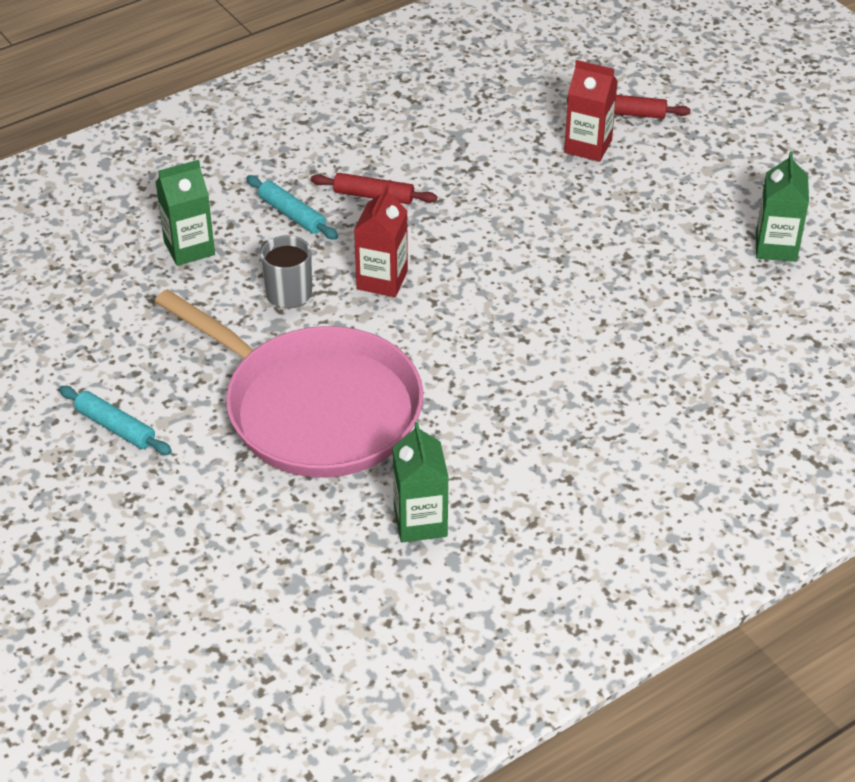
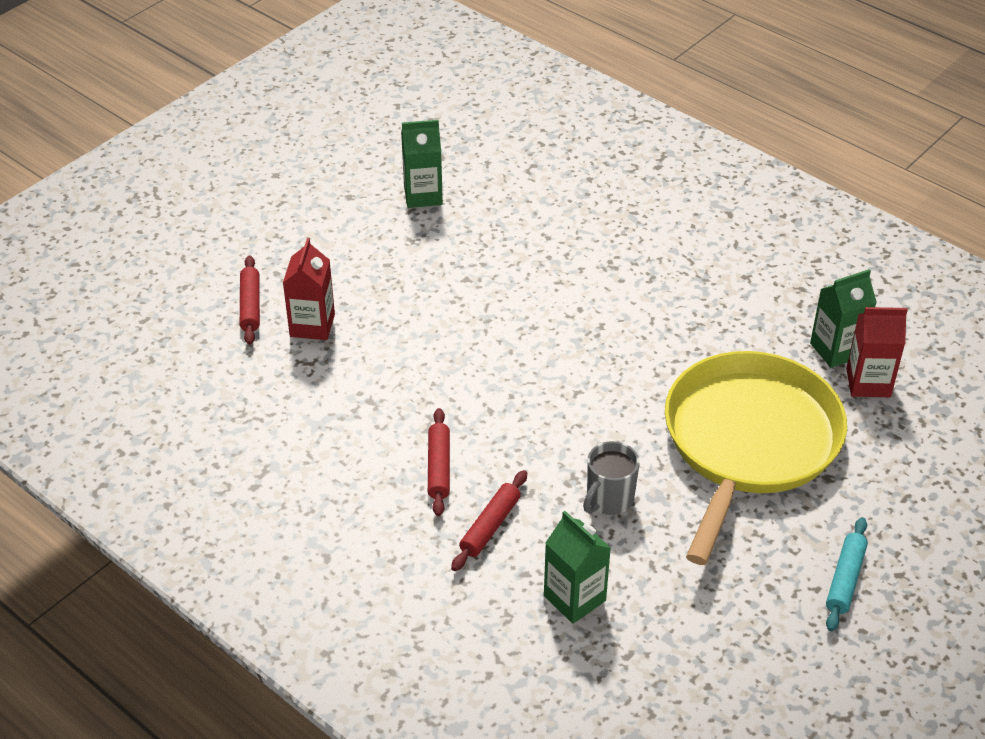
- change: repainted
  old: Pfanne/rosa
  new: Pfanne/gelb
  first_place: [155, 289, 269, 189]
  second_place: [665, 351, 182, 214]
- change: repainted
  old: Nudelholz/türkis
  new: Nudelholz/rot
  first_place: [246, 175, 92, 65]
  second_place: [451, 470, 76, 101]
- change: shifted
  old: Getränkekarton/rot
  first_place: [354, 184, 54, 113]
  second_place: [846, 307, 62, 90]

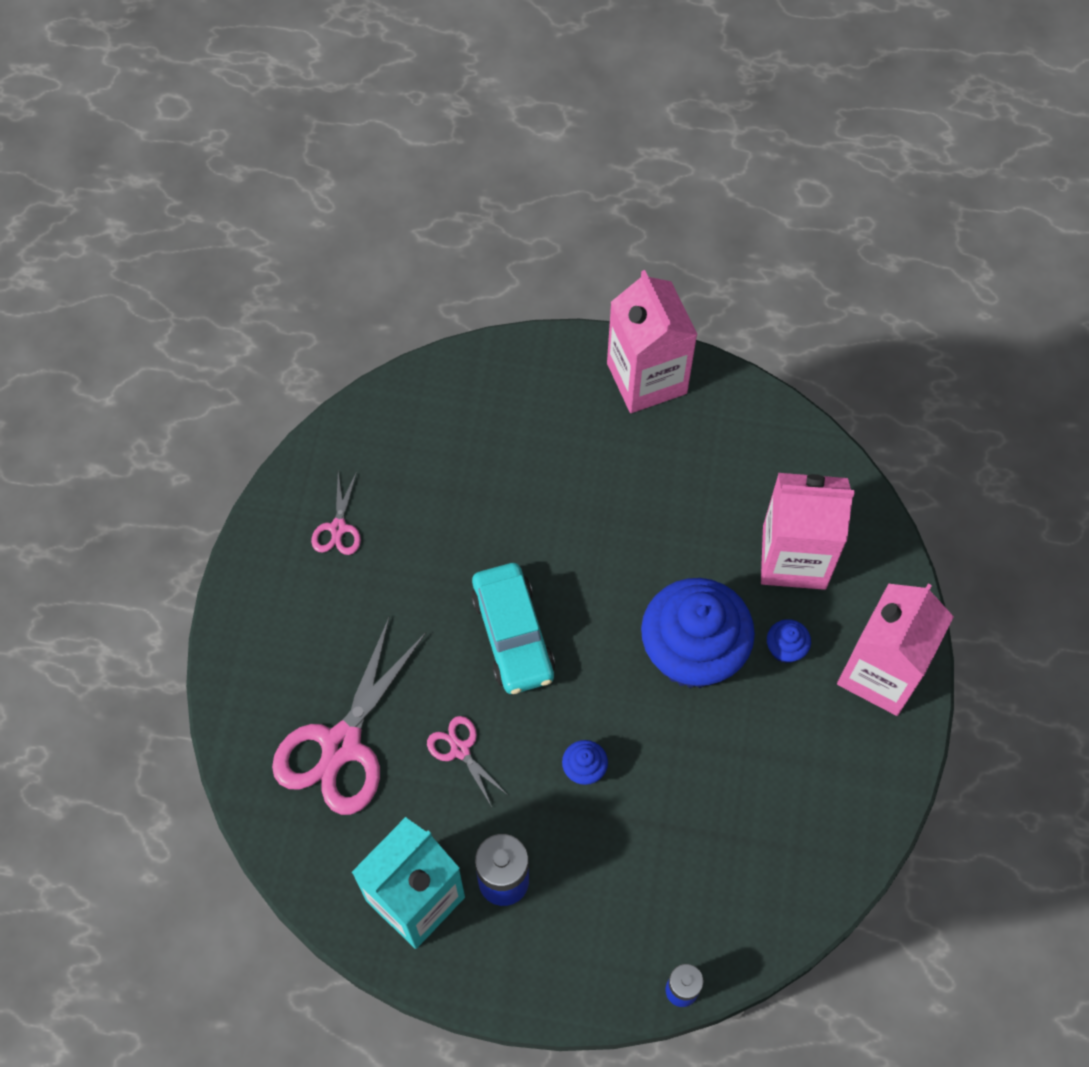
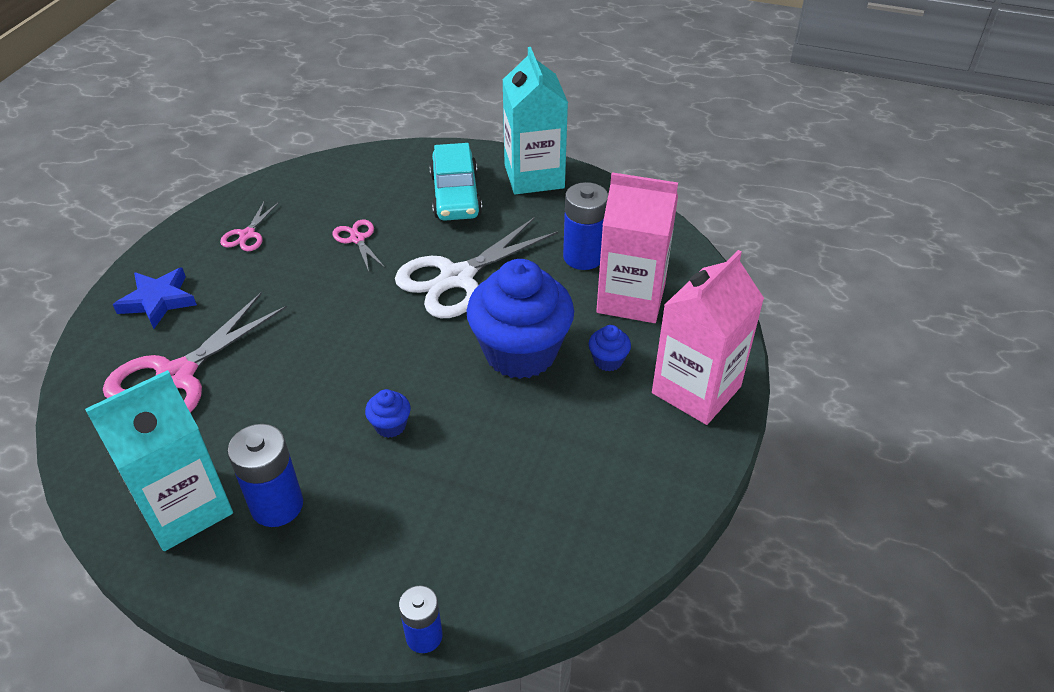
- change: shifted
  old: Schere/rosa
  first_place: [427, 716, 82, 91]
  second_place: [333, 220, 52, 52]
- change: shifted
  old: Auto/türkis
  first_place: [471, 563, 84, 131]
  second_place: [429, 143, 53, 78]
- change: repainted
  old: Getränkekarton/rosa
  new: Getränkekarton/türkis
  first_place: [607, 270, 91, 143]
  second_place: [503, 47, 65, 147]
- change: new
  new: Stern/blau
  second_place: [113, 267, 84, 62]
- change: new
  new: Schere/weiß
  second_place: [395, 217, 163, 101]
- change: new
  new: Batterie/blau
  second_place: [563, 182, 45, 88]

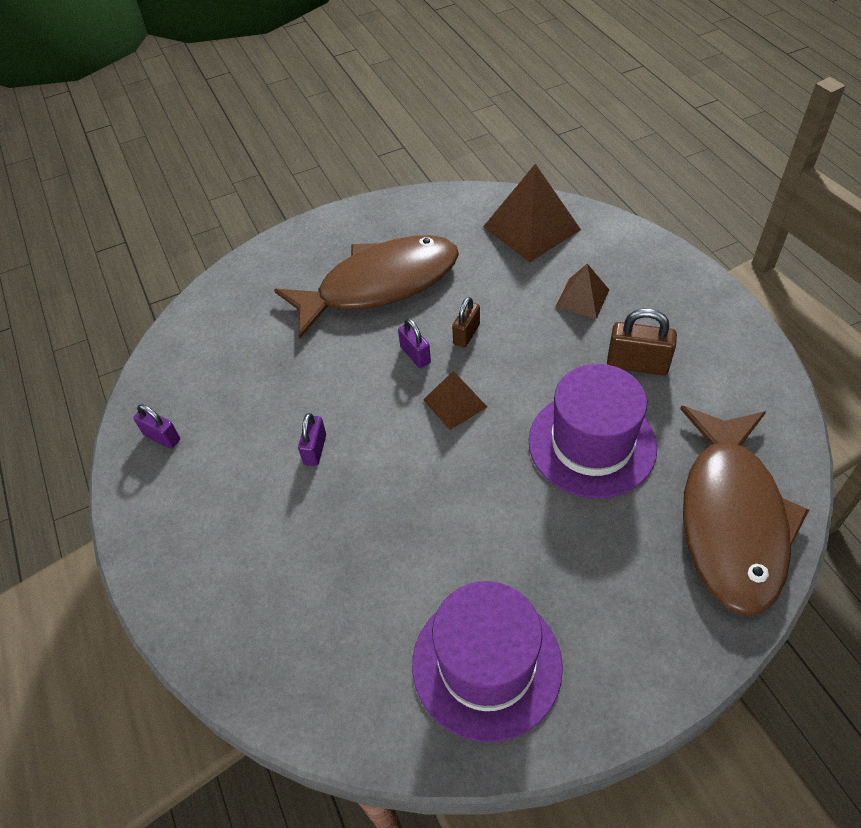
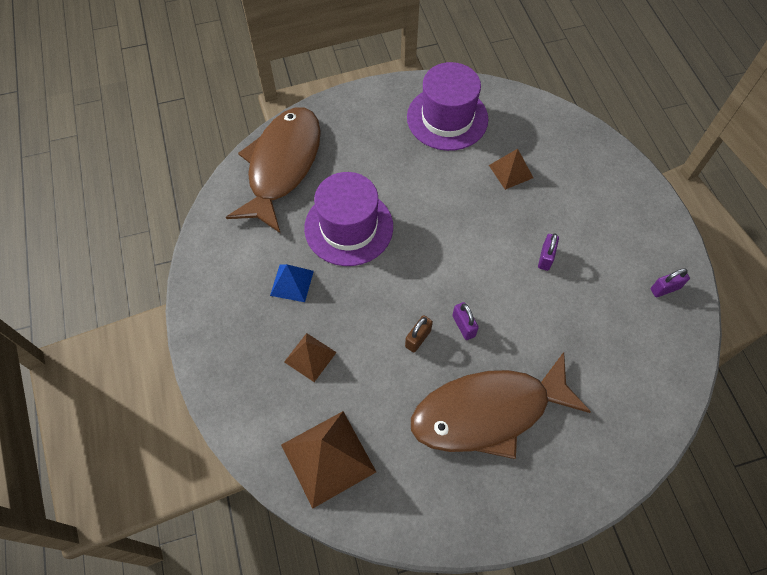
- change: rotated
  old: Vorhängeschloss/lila
  first_place: [134, 404, 46, 45]
  second_place: [651, 268, 39, 29]
  degrees: -60
- change: shifted
  old: Pyramide/braun
  first_place: [423, 371, 64, 59]
  second_place: [489, 149, 44, 41]
- change: swapped
  old: Vorhängeschloss/braun
  new: Pyramide/blau
  first_place: [607, 308, 70, 67]
  second_place: [270, 264, 44, 38]

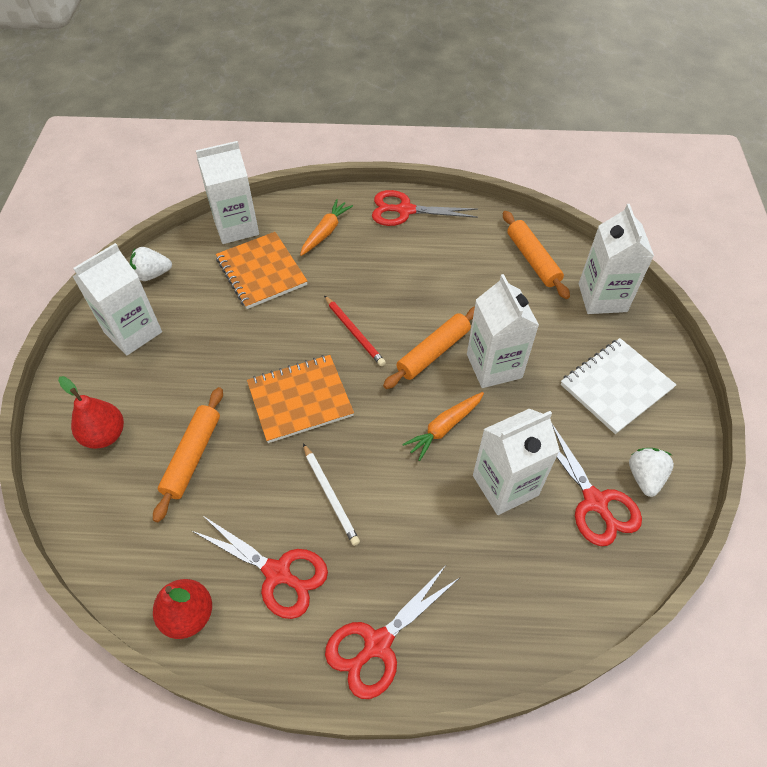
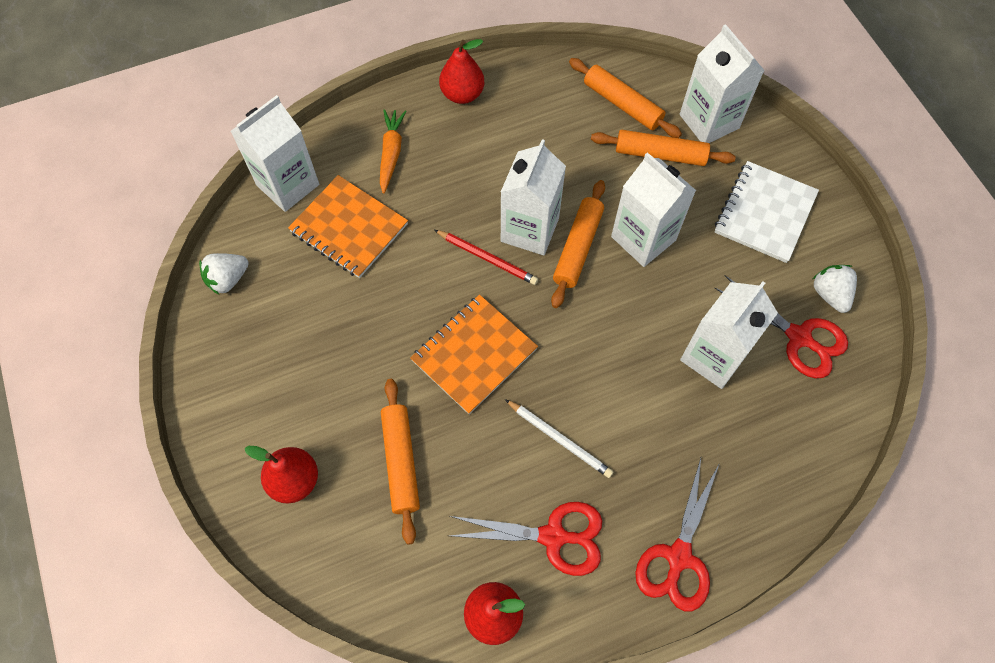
- change: shifted
  old: Getränkekarton/weiß
  first_place: [73, 243, 89, 113]
  second_place: [501, 139, 65, 116]
- change: swapped
  old: Schere/rot
  new: Birne/rot
  first_place: [372, 190, 106, 36]
  second_place: [439, 39, 46, 65]
- change: gone
  old: Karotte/orange
  first_place: [402, 392, 82, 69]
- change: new
  new: Nudelholz/orange
  second_place: [591, 130, 145, 36]

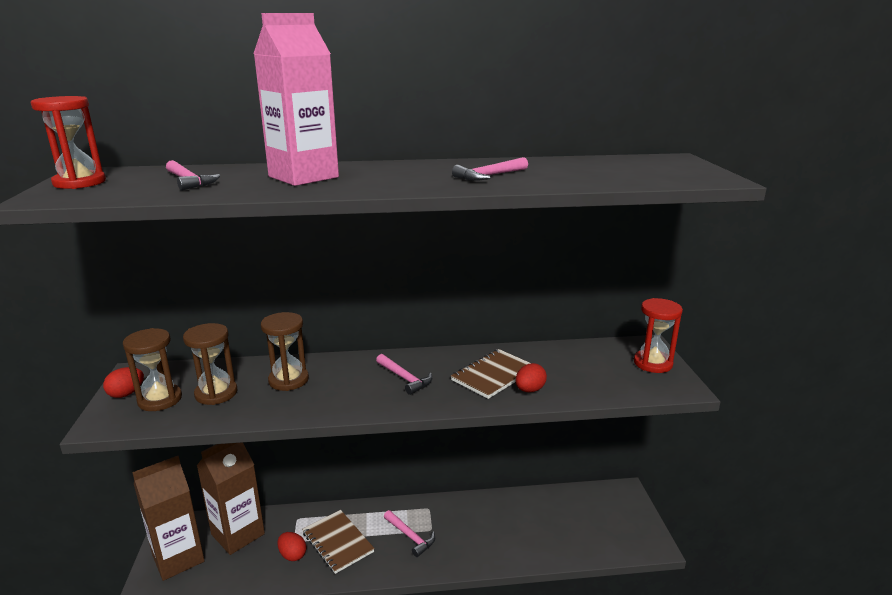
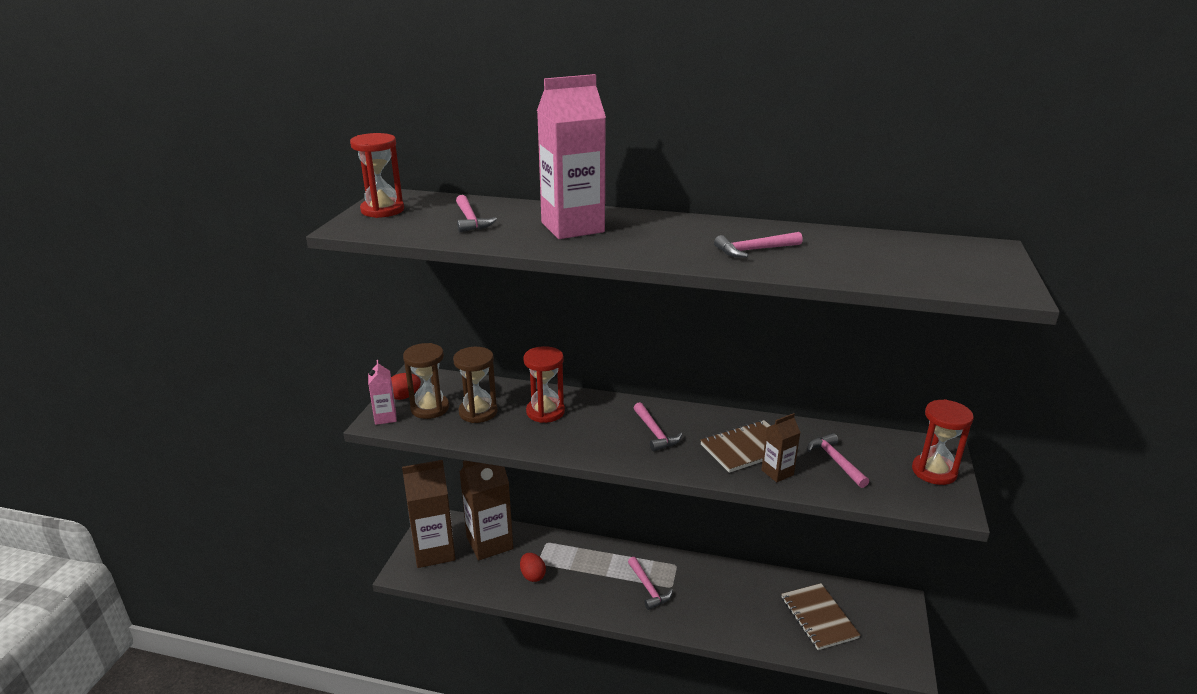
- change: repainted
  old: Sanduhr/braun
  new: Sanduhr/rot
  first_place: [261, 312, 48, 79]
  second_place: [523, 346, 42, 77]
- change: shifted
  old: Notizbuch/braun
  first_place: [302, 510, 73, 64]
  second_place: [781, 583, 79, 67]
- change: swapped
  old: Ei/rot
  new: Getränkekarton/braun
  first_place: [515, 363, 32, 29]
  second_place: [761, 413, 40, 69]
- change: new
  new: Getränkekarton/rosa
  second_place: [368, 360, 29, 65]
- change: new
  new: Hammer/rosa
  second_place: [807, 433, 62, 55]

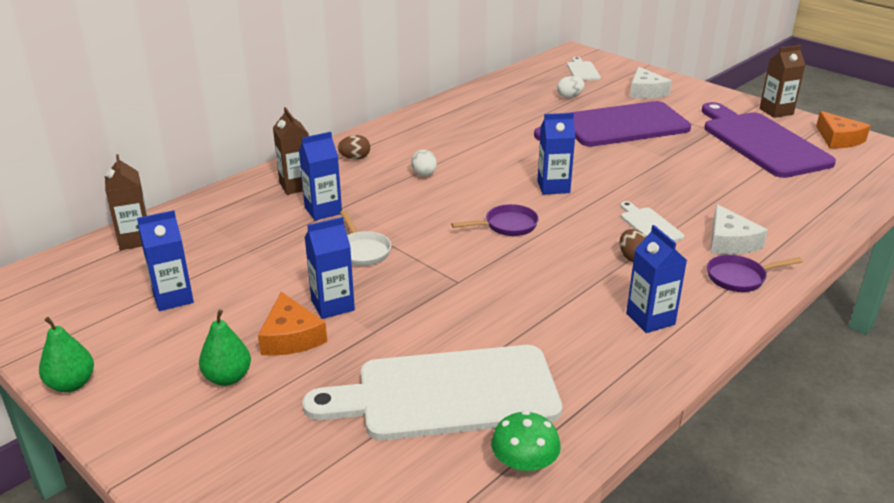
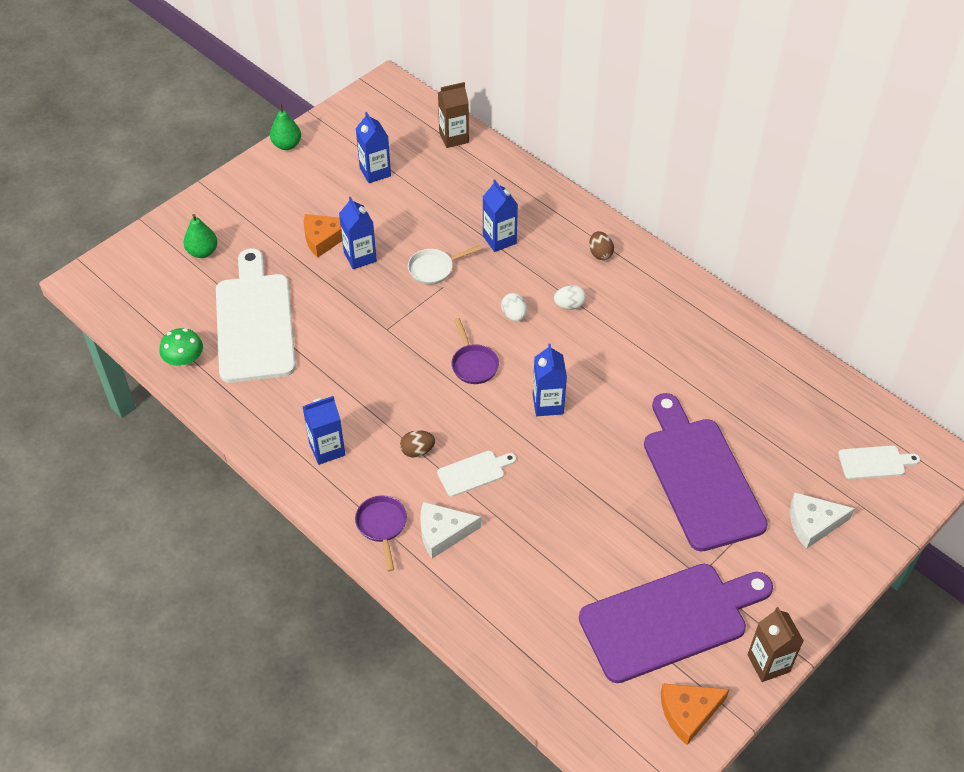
- change: shifted
  old: Birne/grün
  first_place: [199, 310, 52, 76]
  second_place: [184, 214, 34, 44]
- change: gone
  old: Getränkekarton/braun
  first_place: [273, 107, 36, 88]
- change: shifted
  old: Ei/weiß
  first_place: [557, 76, 27, 22]
  second_place: [501, 293, 26, 28]

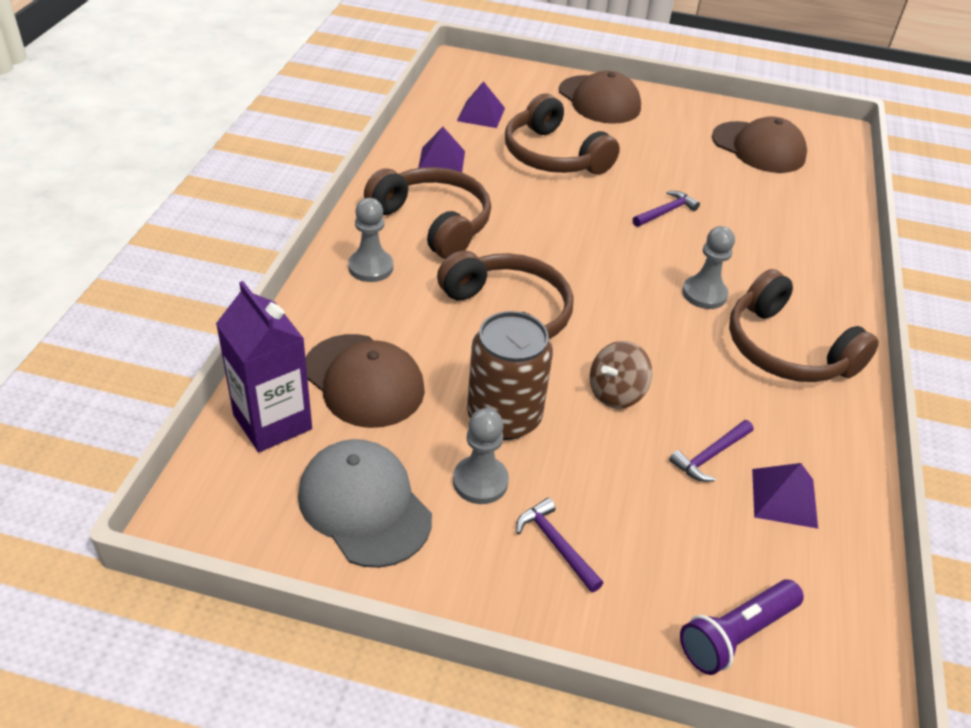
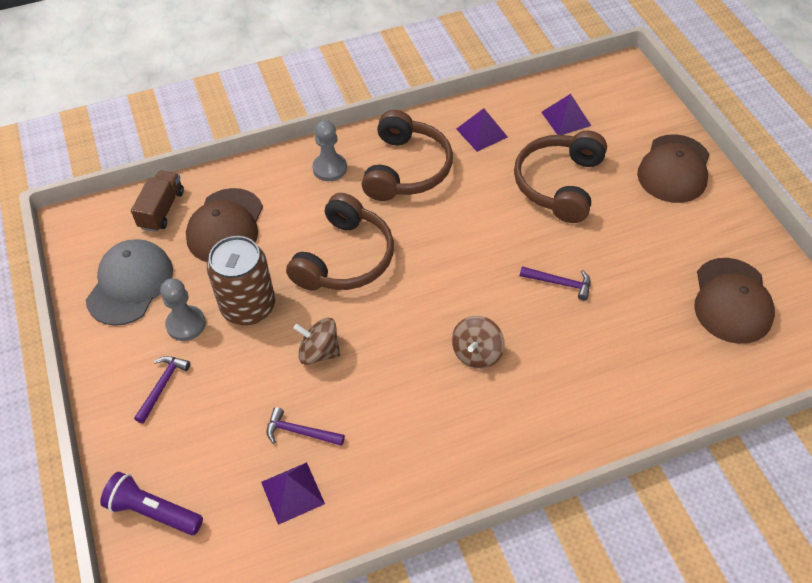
- change: swapped
  old: Getränkekarton/lila
  new: Lastwagen/braun
  first_place: [216, 281, 96, 171]
  second_place: [131, 170, 53, 62]
- change: swapped
  old: Bauer/grau
  new: Kreisel/braun
  first_place: [682, 226, 53, 83]
  second_place: [452, 316, 53, 53]
- change: gone
  old: Kopfhörer/braun
  first_place: [729, 269, 150, 113]

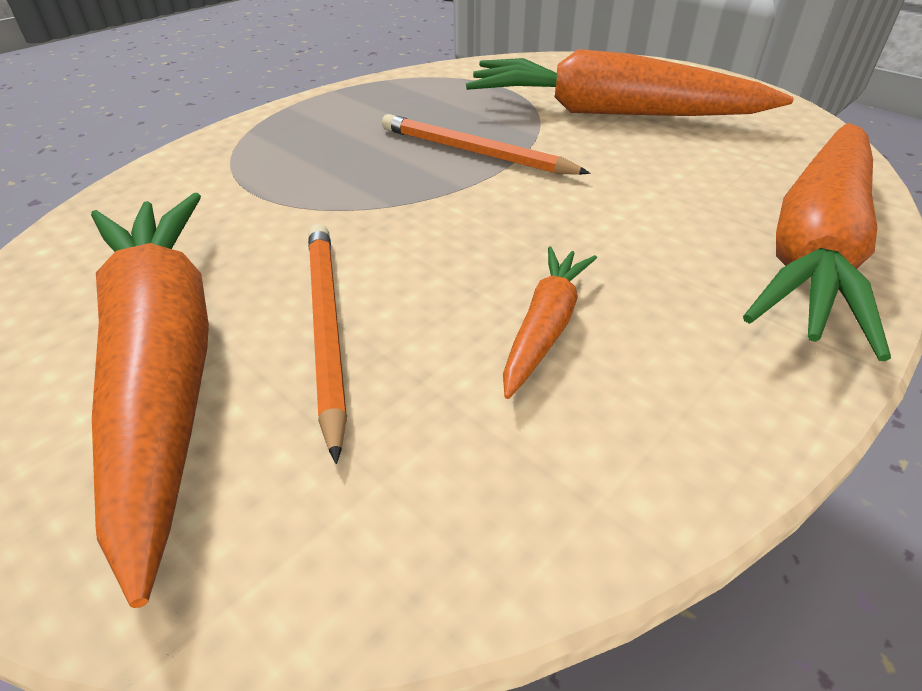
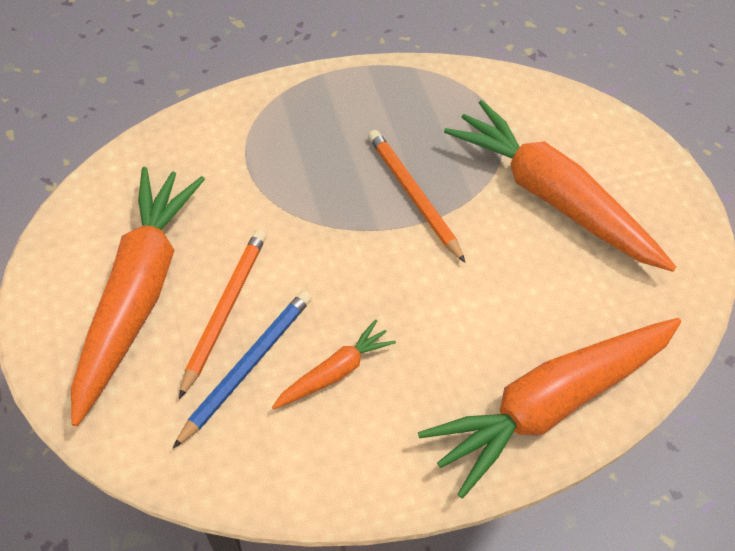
- change: new
  new: Bleistift/blau
  second_place: [172, 290, 140, 159]

